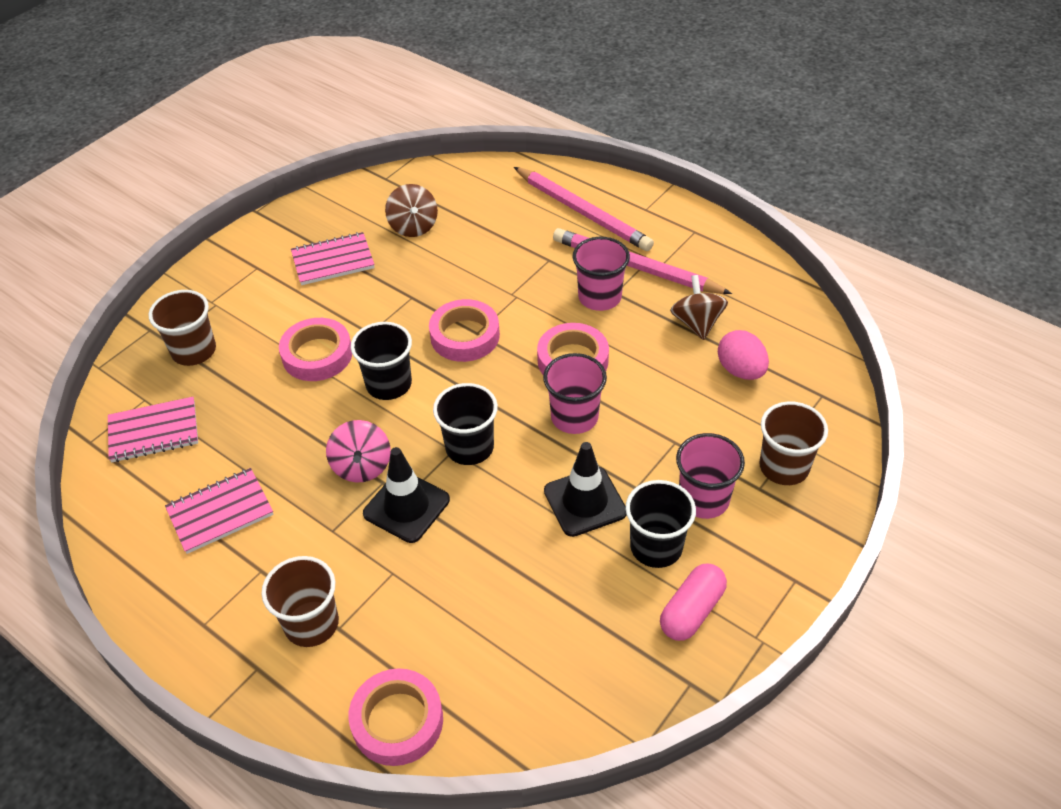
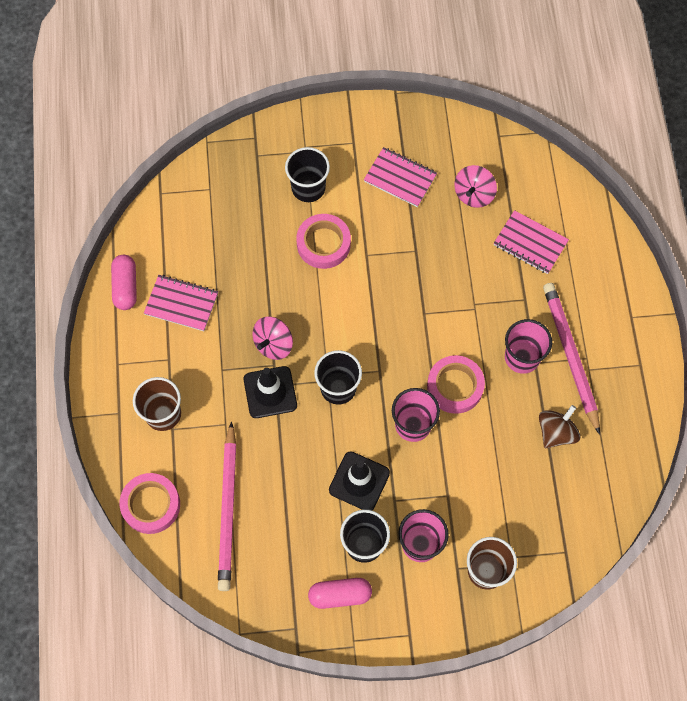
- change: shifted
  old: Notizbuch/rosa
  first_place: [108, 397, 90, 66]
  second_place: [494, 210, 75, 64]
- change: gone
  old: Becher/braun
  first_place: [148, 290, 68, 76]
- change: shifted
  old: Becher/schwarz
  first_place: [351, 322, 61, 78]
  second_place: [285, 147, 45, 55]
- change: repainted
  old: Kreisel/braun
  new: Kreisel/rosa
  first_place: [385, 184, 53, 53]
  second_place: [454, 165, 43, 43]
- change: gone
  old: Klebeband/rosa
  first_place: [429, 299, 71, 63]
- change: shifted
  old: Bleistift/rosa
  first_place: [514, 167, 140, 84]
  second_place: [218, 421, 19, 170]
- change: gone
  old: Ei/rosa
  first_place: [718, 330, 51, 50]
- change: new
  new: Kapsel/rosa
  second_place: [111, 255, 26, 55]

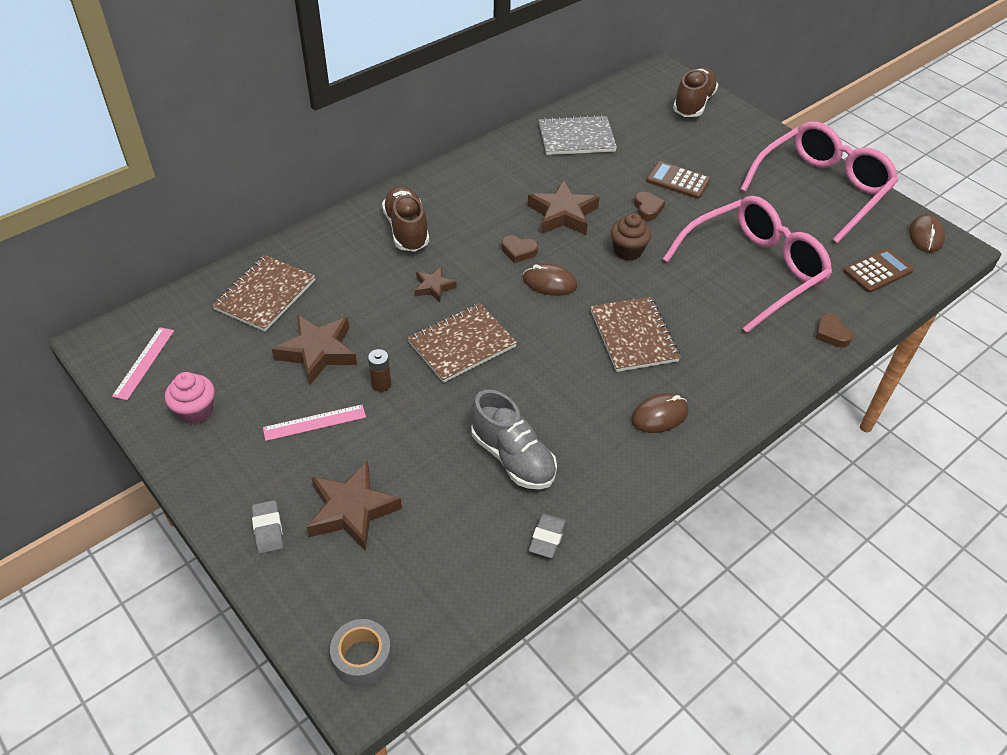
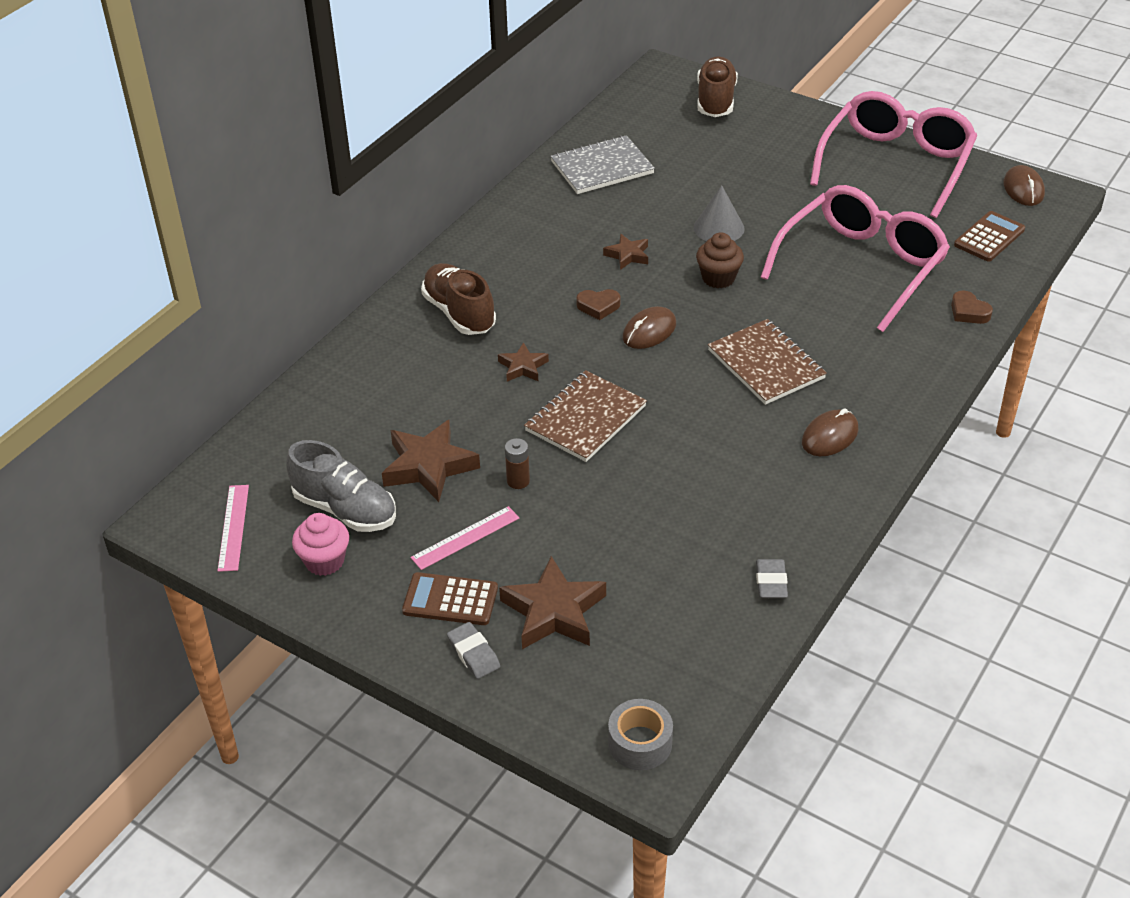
- change: gone
  old: Notizbuch/braun
  first_place: [212, 255, 103, 77]
- change: shifted
  old: Schuh/grau
  first_place: [471, 390, 86, 99]
  second_place: [286, 440, 110, 92]
- change: rotated
  old: Computermaus/braun
  first_place: [523, 263, 54, 33]
  second_place: [622, 306, 54, 43]
  degrees: -45
- change: scaled
  old: Stern/braun
  first_place: [527, 180, 73, 55]
  second_place: [603, 234, 45, 36]
  factor: 0.55
- change: swapped
  old: Herz/braun
  new: Kegel/grau
  first_place: [634, 192, 31, 29]
  second_place: [694, 185, 51, 56]
- change: shifted
  old: Taschenrechner/braun
  first_place: [647, 161, 64, 38]
  second_place: [402, 572, 96, 53]

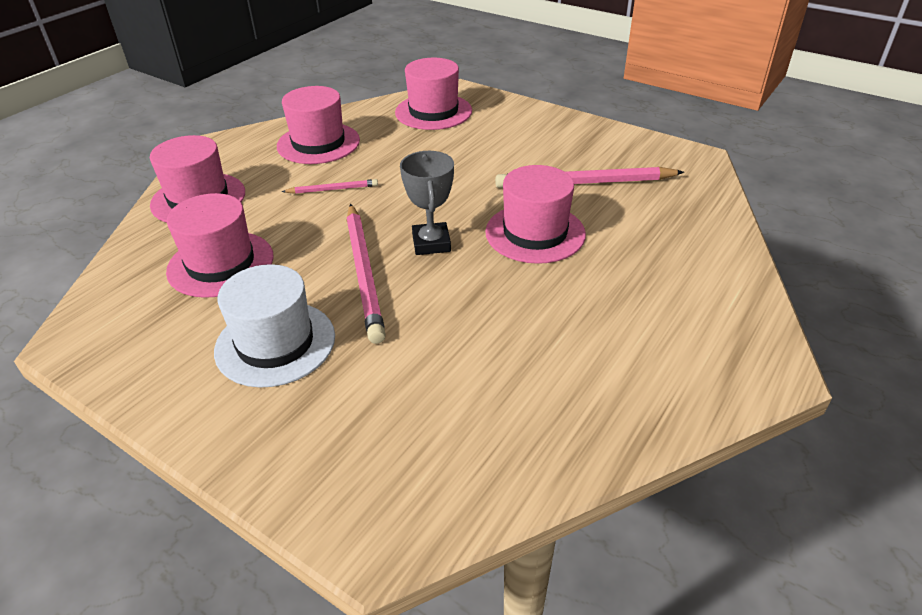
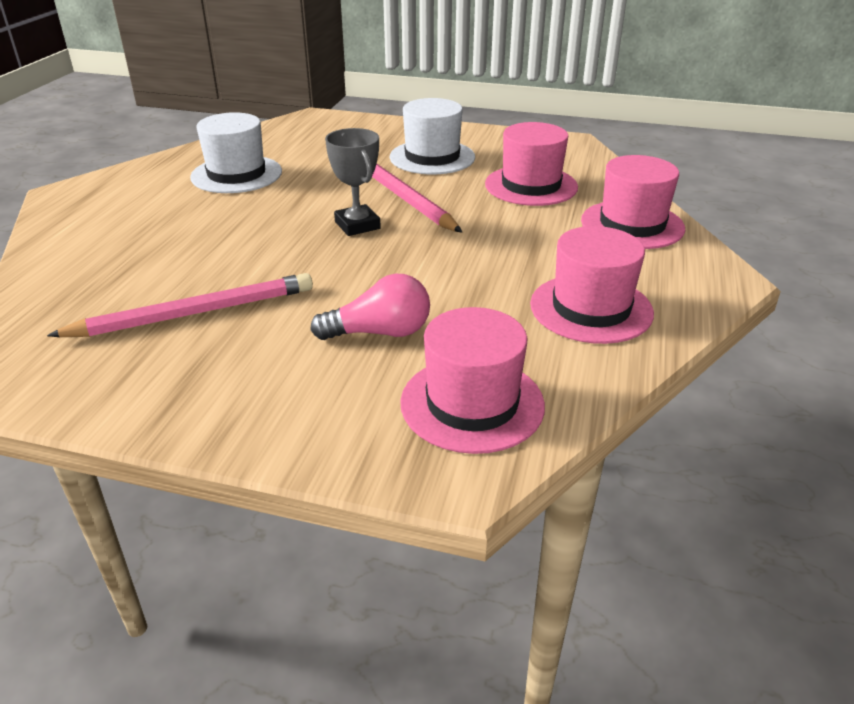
- change: gone
  old: Bleistift/rosa
  first_place: [282, 179, 96, 15]
- change: gone
  old: Hut/rosa
  first_place: [485, 165, 101, 99]
- change: new
  new: Hut/weiß
  second_place: [190, 112, 92, 81]
- change: new
  new: Glühbirne/rosa
  second_place: [310, 274, 120, 66]

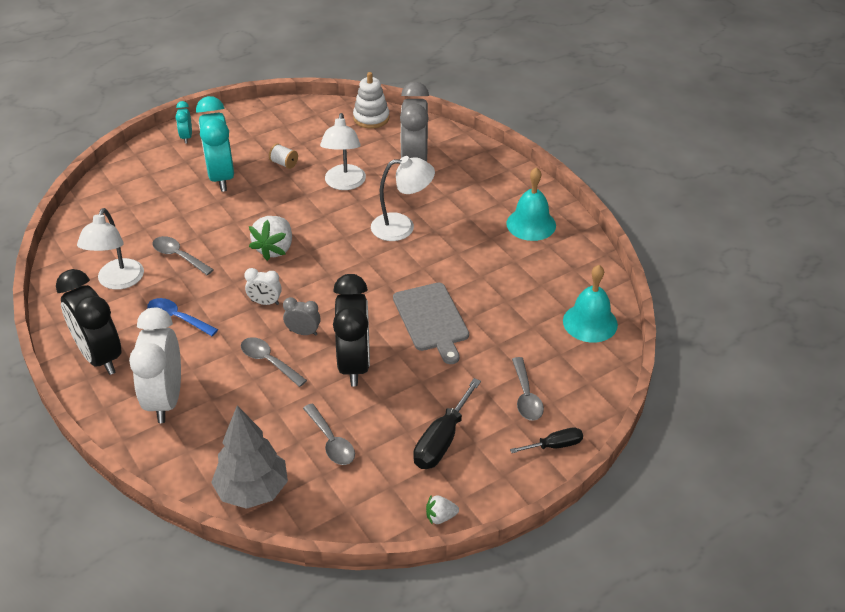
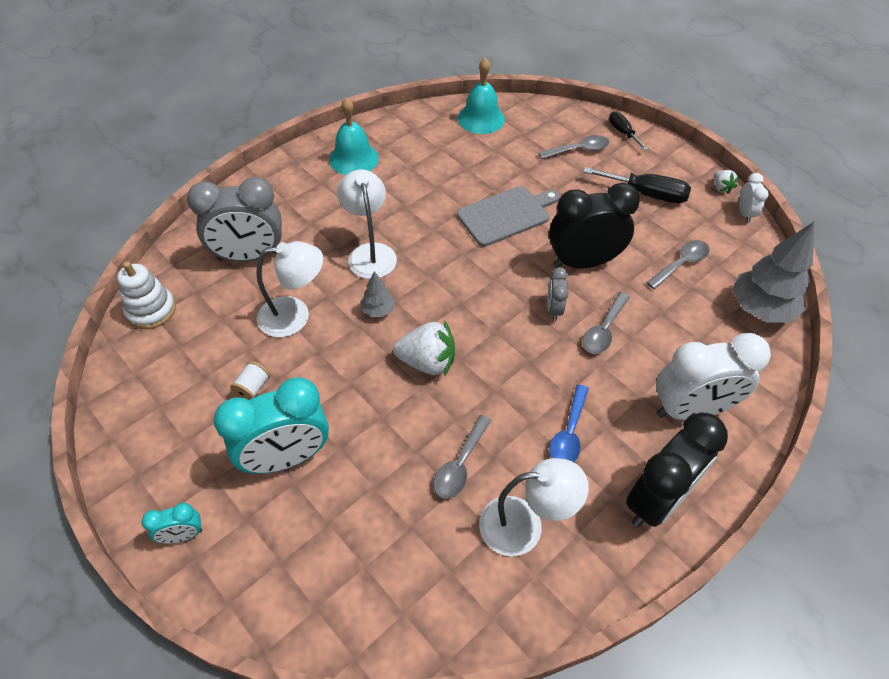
- change: shifted
  old: Wecker/weiß
  first_place: [244, 268, 38, 37]
  second_place: [739, 173, 30, 50]
- change: new
  new: Baum/grau
  second_place: [361, 271, 34, 46]

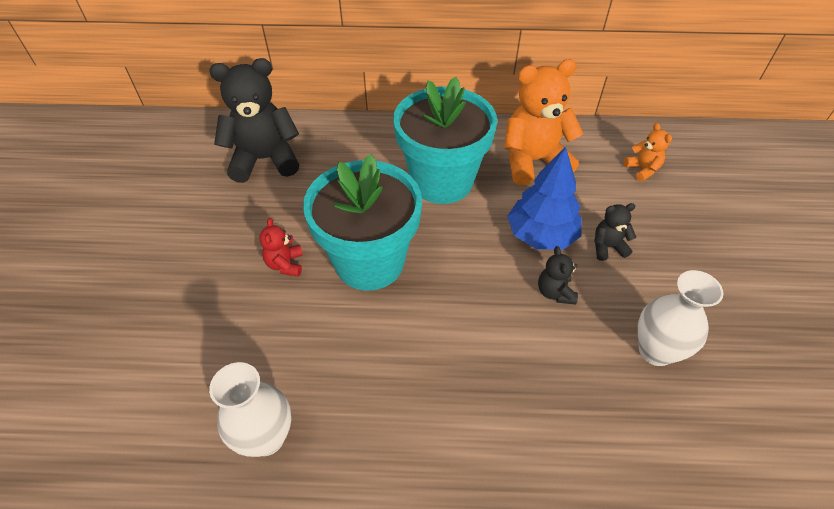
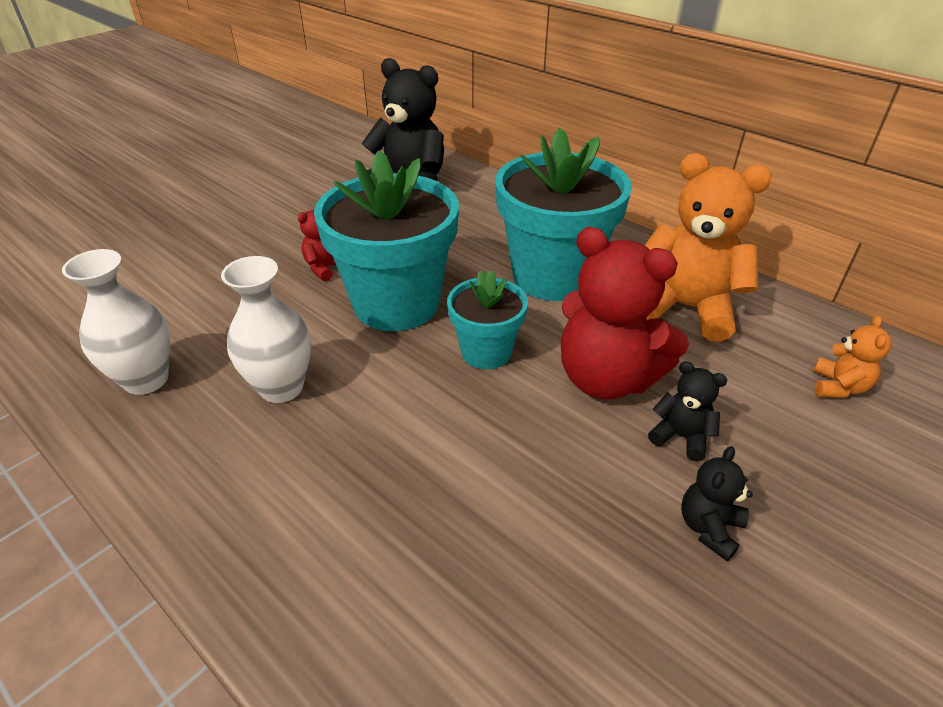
- change: swapped
  old: Baum/blau
  new: Teddybär/rot
  first_place: [507, 147, 75, 103]
  second_place: [561, 227, 128, 173]
- change: shifted
  old: Teddybär/schwarz
  first_place: [538, 246, 40, 58]
  second_place: [681, 446, 72, 115]
- change: shifted
  old: Vase/weiß
  first_place: [638, 270, 86, 96]
  second_place: [221, 256, 90, 147]
- change: new
  new: Blumentopf/türkis
  second_place: [447, 270, 81, 99]

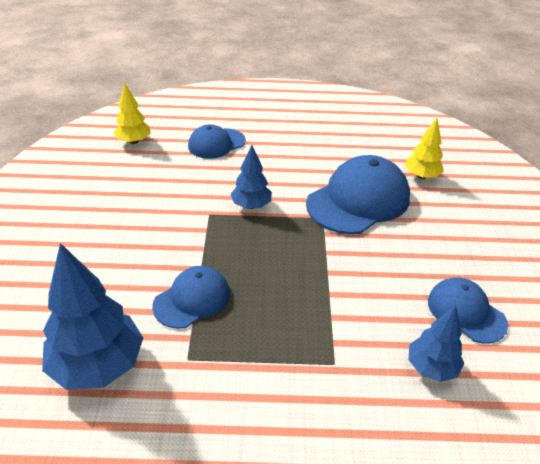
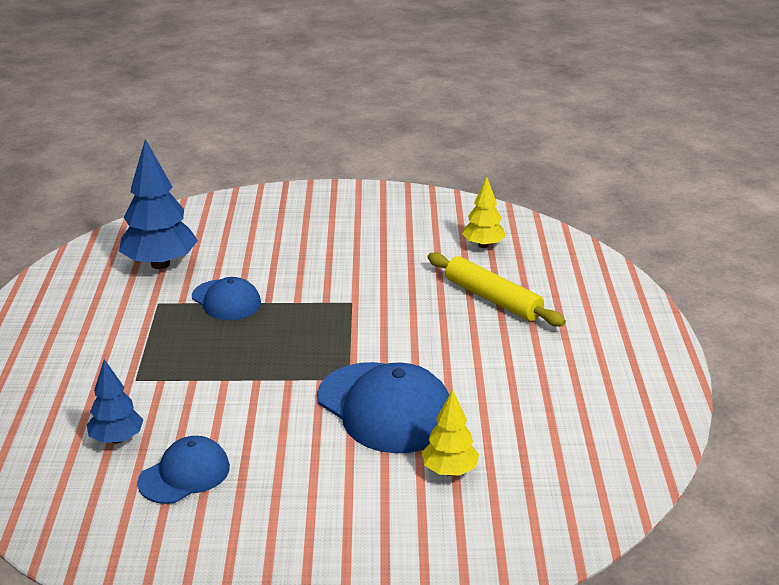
- change: swapped
  old: Kappe/blau
  new: Nudelholz/gelb
  first_place: [188, 124, 58, 35]
  second_place: [427, 252, 139, 75]
- change: gone
  old: Baum/blau
  first_place: [231, 145, 41, 64]

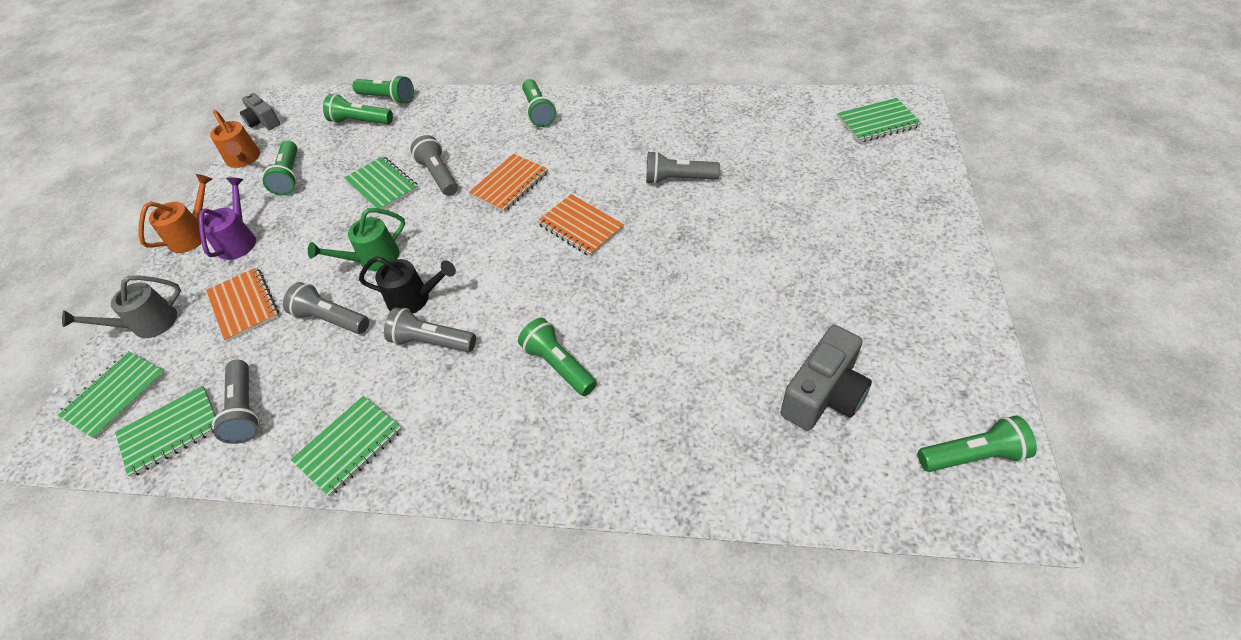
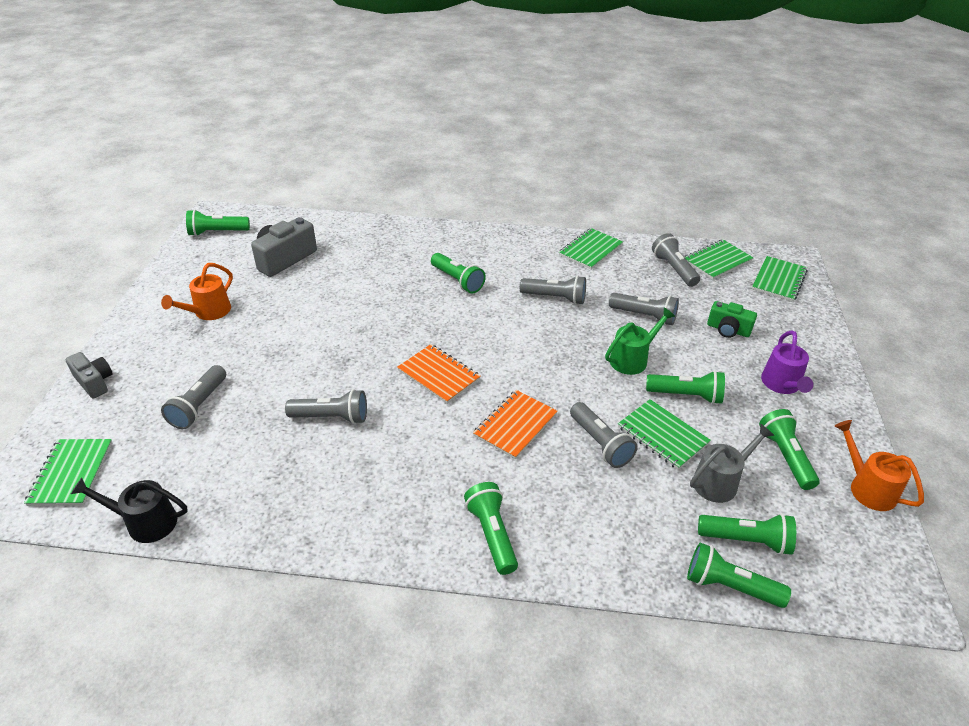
- change: shifted
  old: Gießkanne/grau
  first_place: [62, 275, 119, 63]
  second_place: [690, 424, 84, 79]
- change: shifted
  old: Gießkanne/orange
  first_place: [139, 174, 73, 79]
  second_place: [161, 263, 72, 57]
- change: swapped
  old: Notizbuch/orange
  new: Kamera/grün
  first_place: [206, 267, 73, 75]
  second_place: [707, 301, 50, 37]
- change: shifted
  old: Kamera/grau
  first_place: [240, 93, 40, 37]
  second_place: [66, 352, 47, 47]
- change: shifted
  old: Gießkanne/schwarz
  first_place: [359, 256, 97, 57]
  second_place: [71, 478, 117, 65]
- change: rotated
  old: Notizbuch/grün
  first_place: [838, 98, 83, 45]
  second_place: [24, 439, 88, 67]
  degrees: -75
- change: new
  new: Taschenlampe/grau
  second_place: [161, 365, 65, 64]
- change: new
  new: Taschenlampe/grün
  second_place: [646, 371, 79, 33]

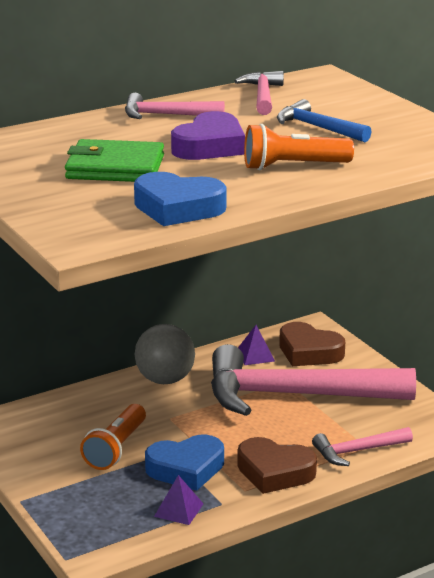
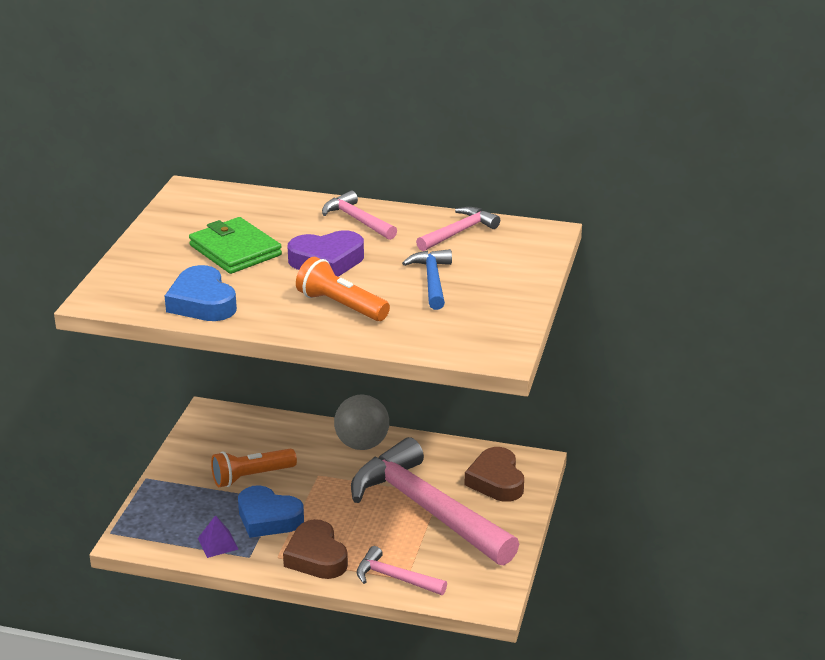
- change: gone
  old: Pyramide/lila
  first_place: [238, 325, 37, 40]

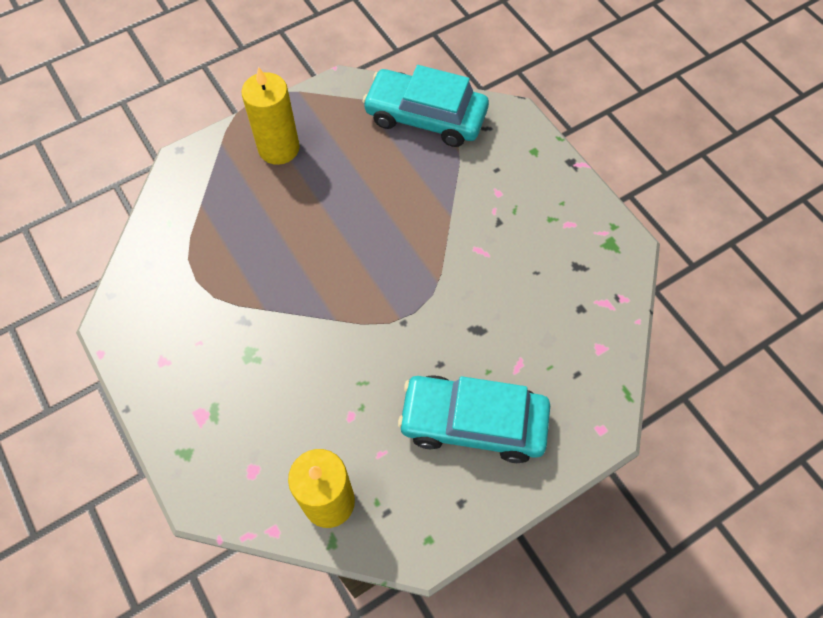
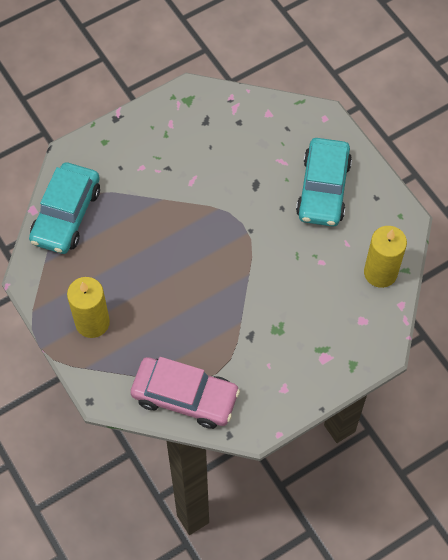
- change: new
  new: Auto/rosa
  second_place: [131, 357, 109, 72]

